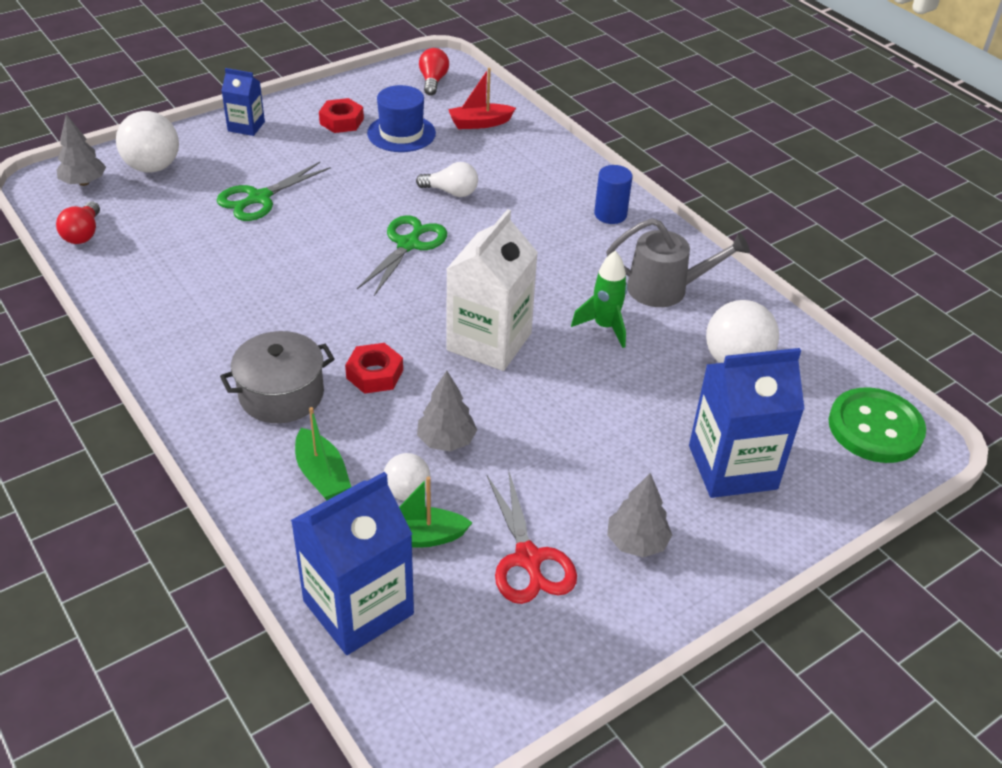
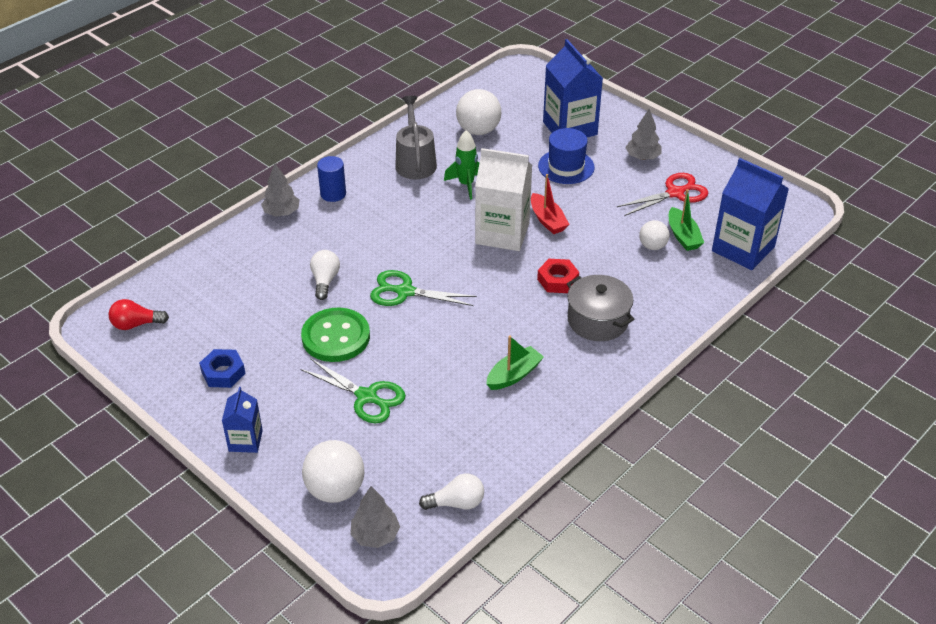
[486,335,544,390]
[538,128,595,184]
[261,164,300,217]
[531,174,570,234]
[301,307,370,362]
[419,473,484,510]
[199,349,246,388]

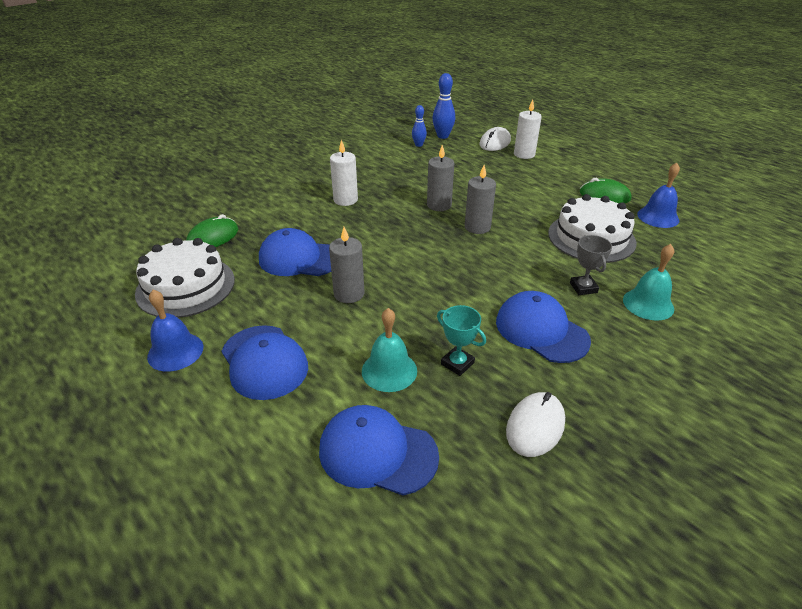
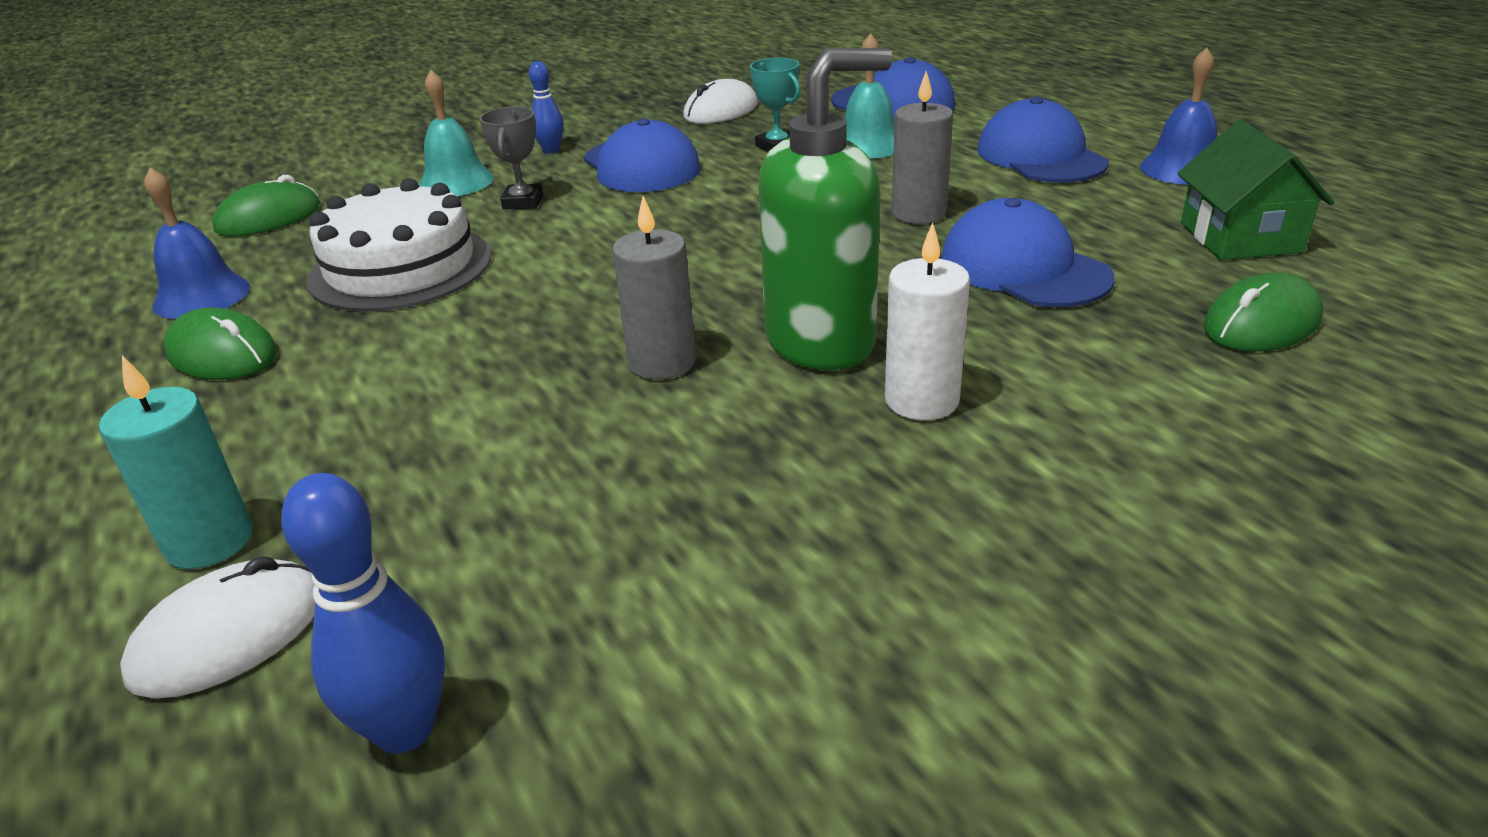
[465,165,496,234] (first image)
[212,175,321,237]
[758,48,893,370]
[529,61,564,153]
[1177,120,1334,260]
[99,355,253,569]
[941,198,1115,307]

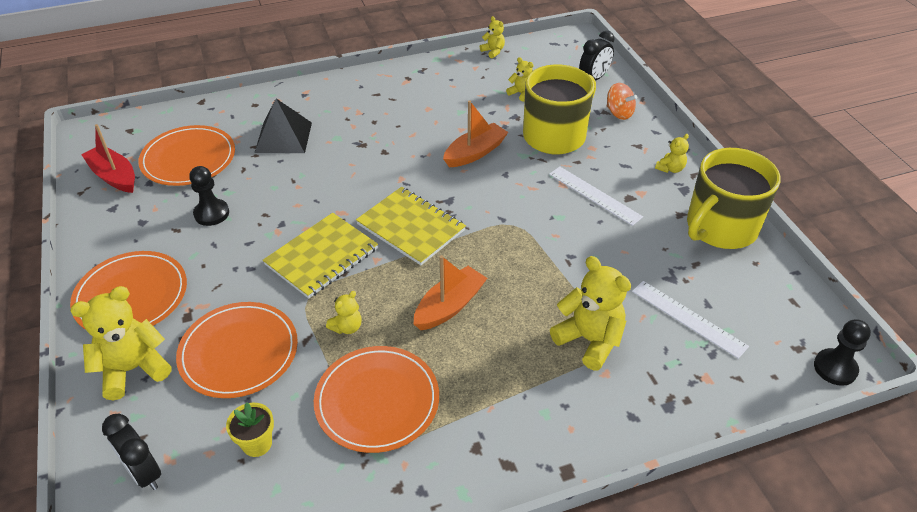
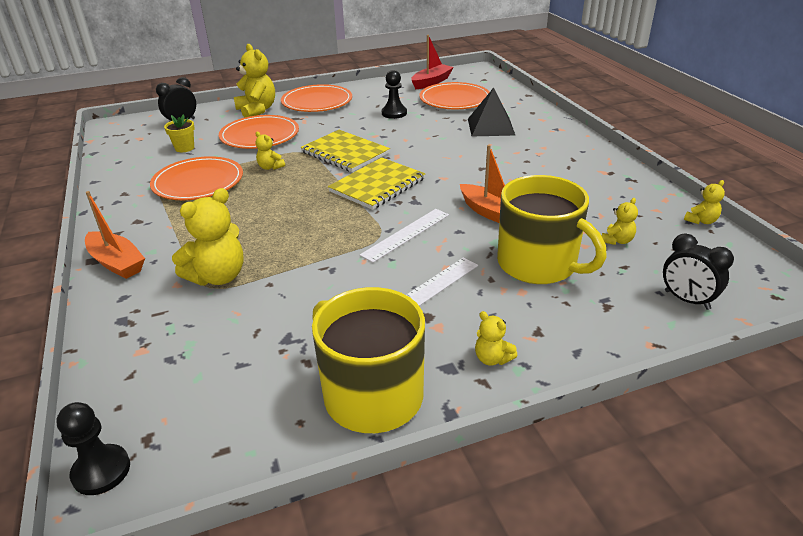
[607,83,637,120] (first image)
[85,191,145,279]
[360,209,449,263]

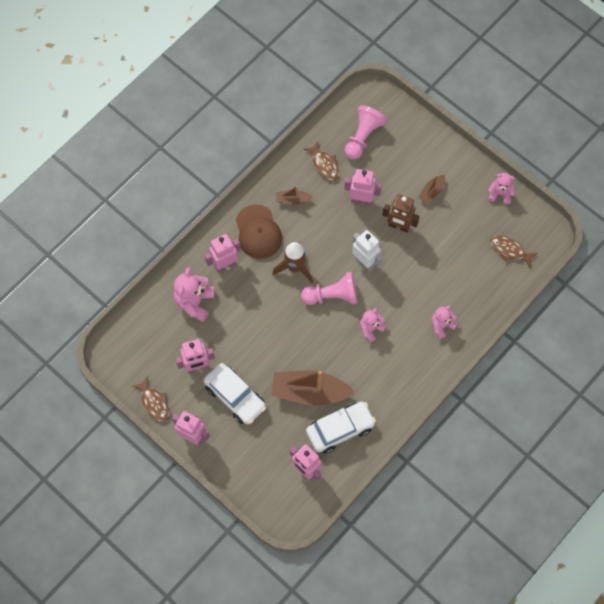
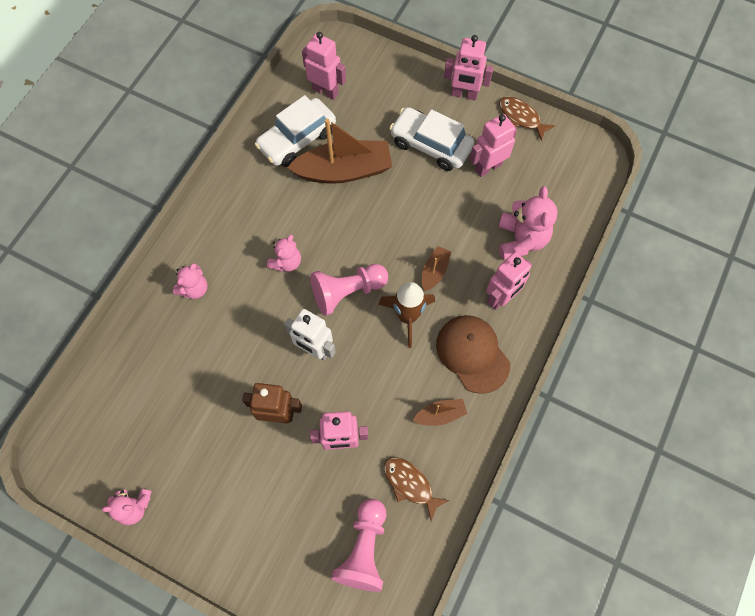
[490,236,537,267] (first image)
[422,246,451,292]

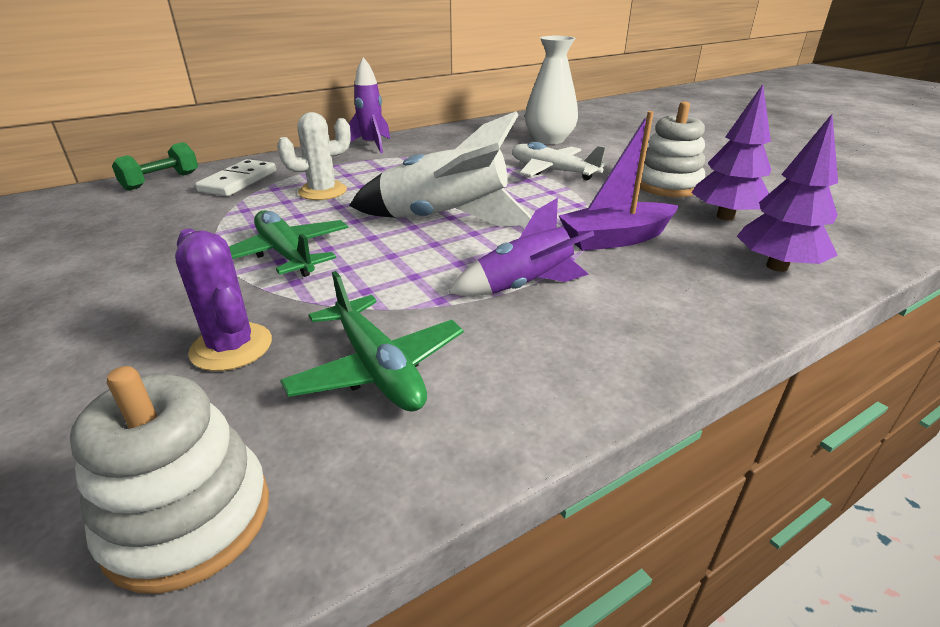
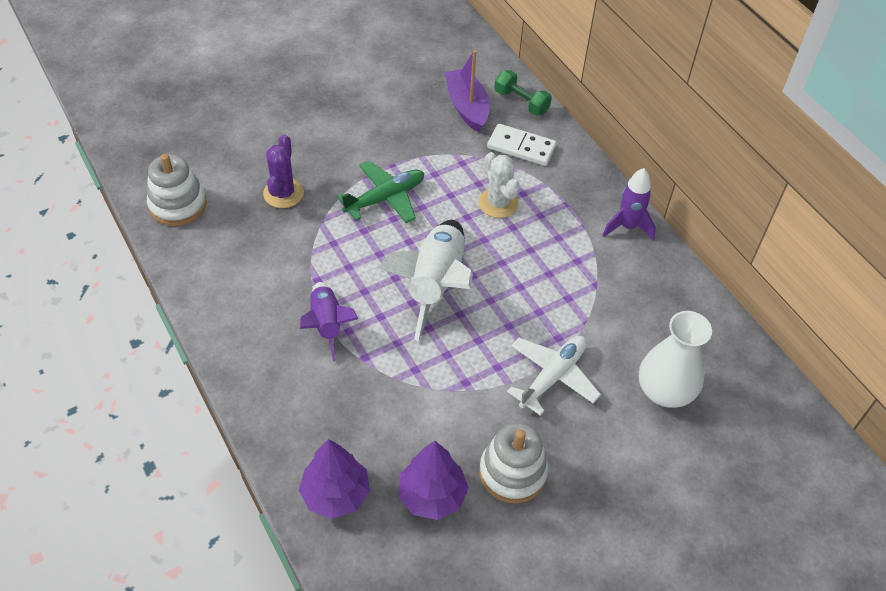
[280,271,463,412] (first image)
[445,50,490,132]
[263,134,304,208]

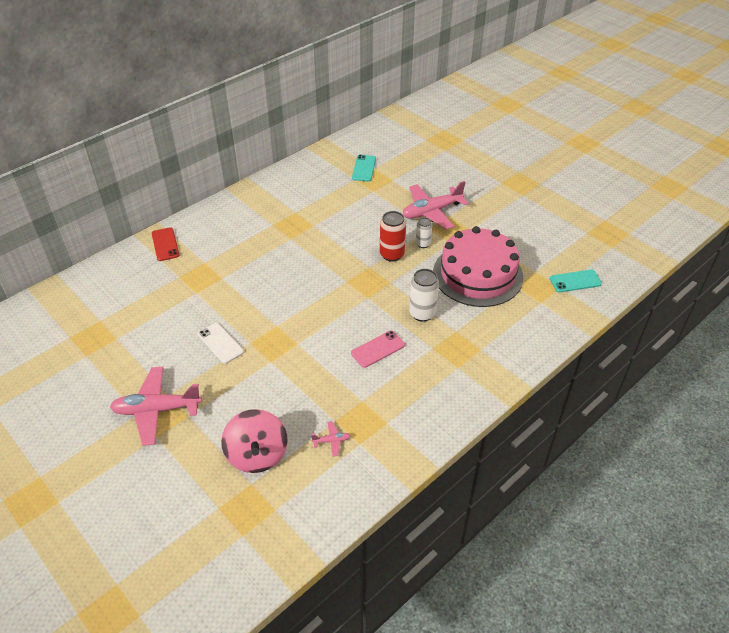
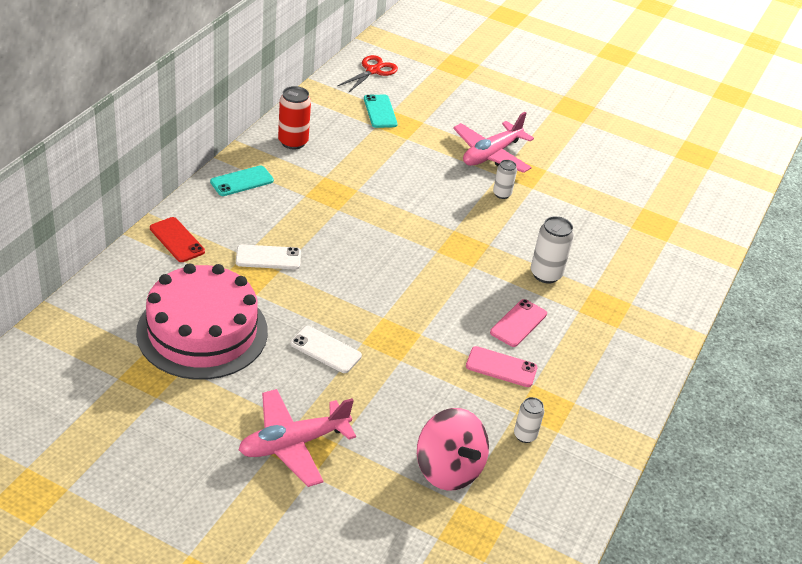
[236,244,301,270]
[338,55,398,92]
[466,346,537,387]
[278,86,311,150]
[136,263,268,380]
[210,165,274,196]
[514,397,544,443]

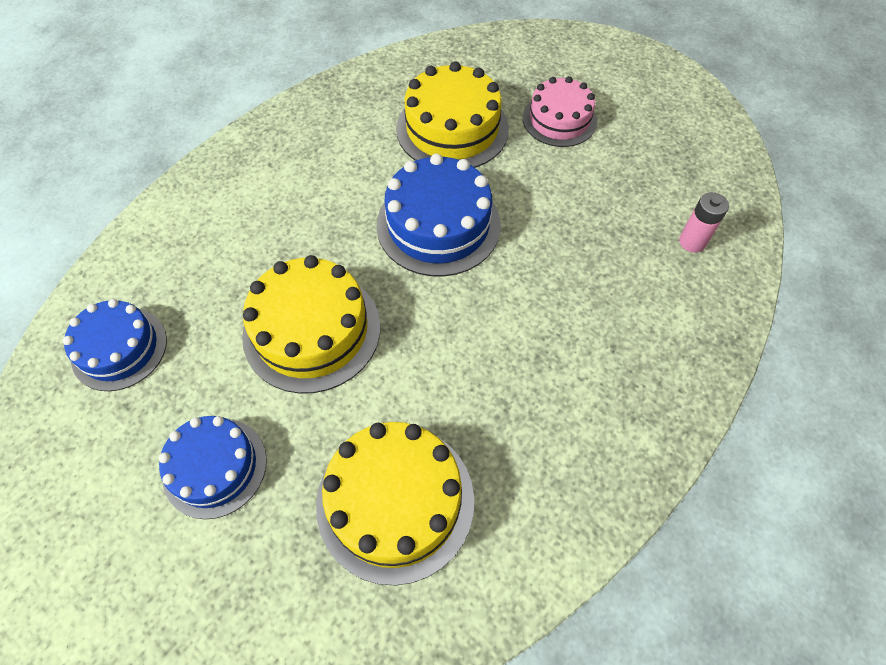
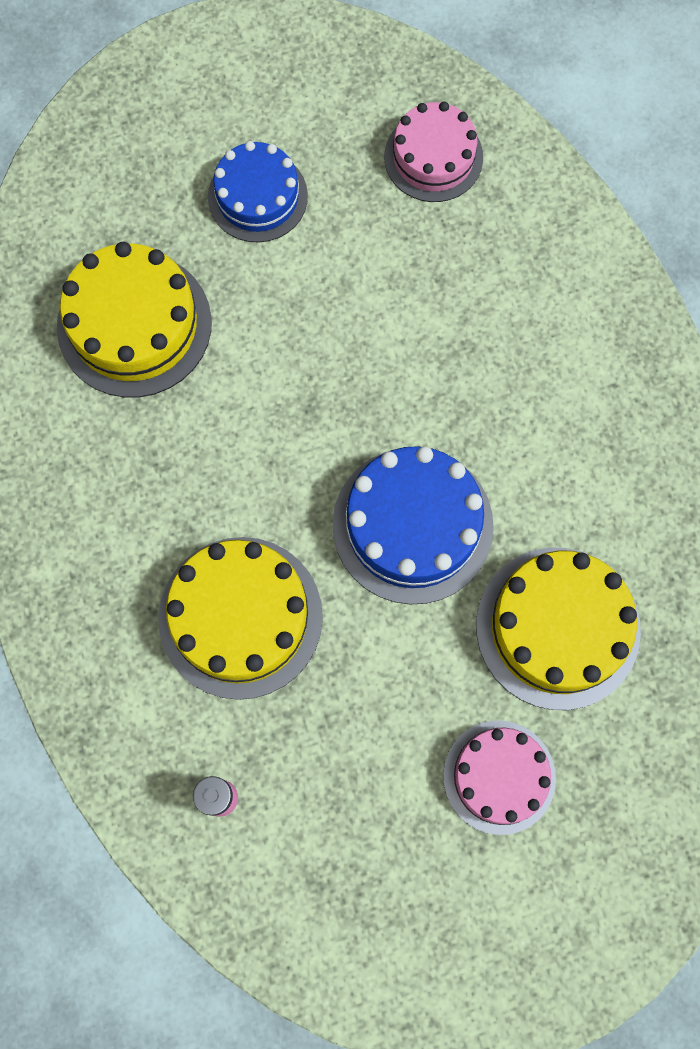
[159,537,323,700]
[384,102,483,202]

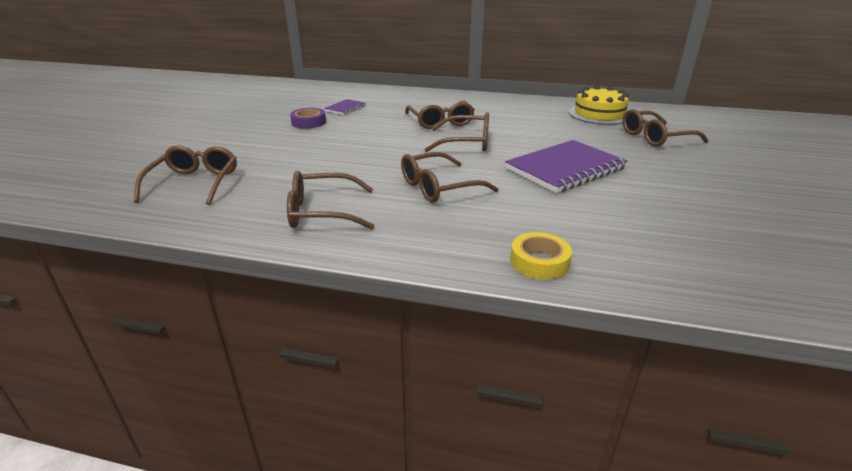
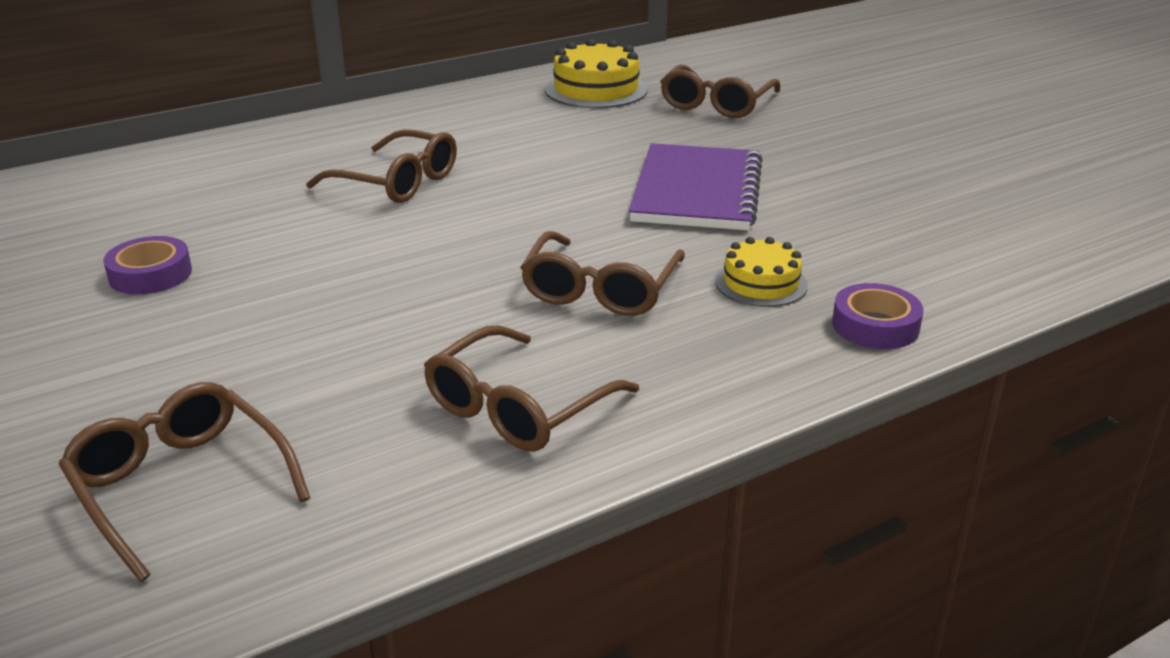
[324,99,366,115] (first image)
[424,112,489,152] (first image)
[715,237,808,307]
[832,283,923,349]

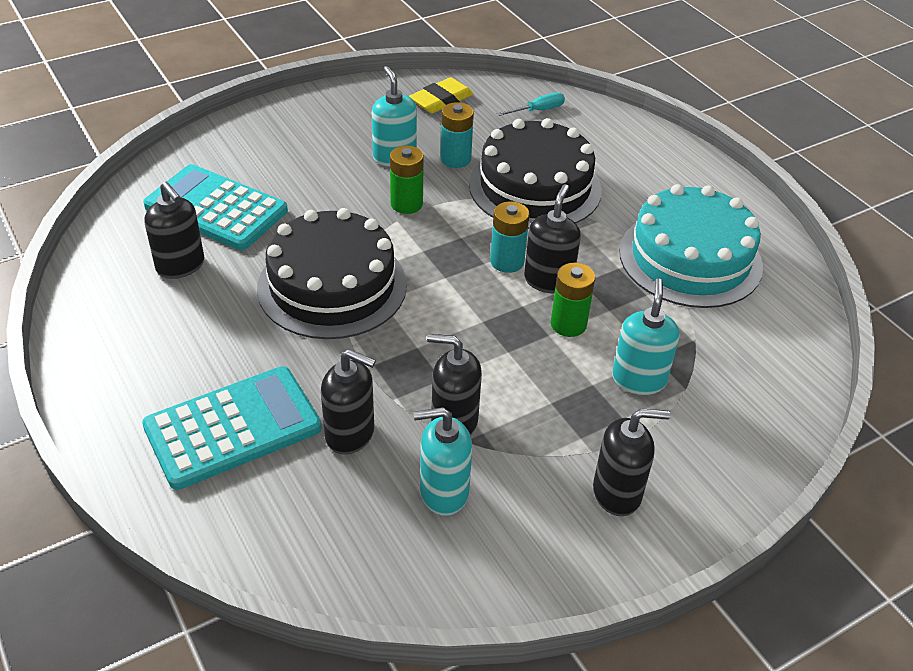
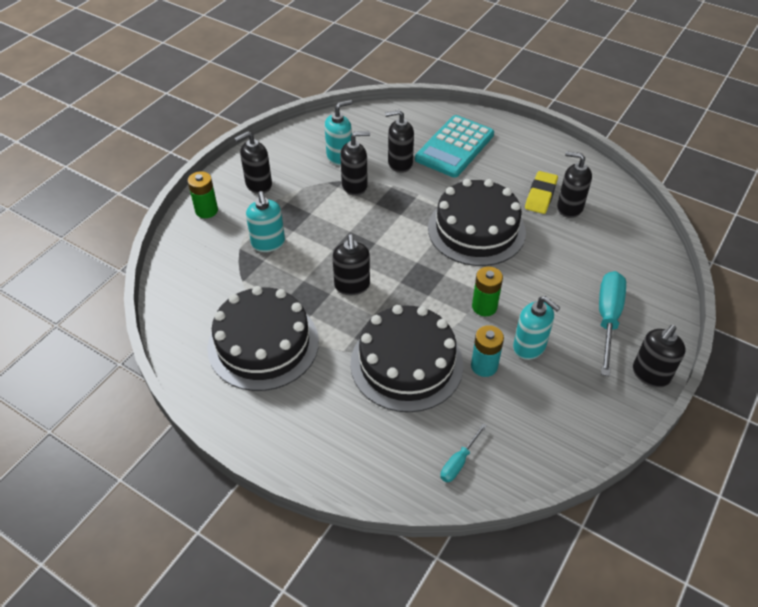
[143,164,288,250] (first image)
[490,201,530,273] (first image)
[599,271,626,376]
[633,325,686,388]
[525,171,558,214]
[187,171,218,218]
[207,286,319,391]

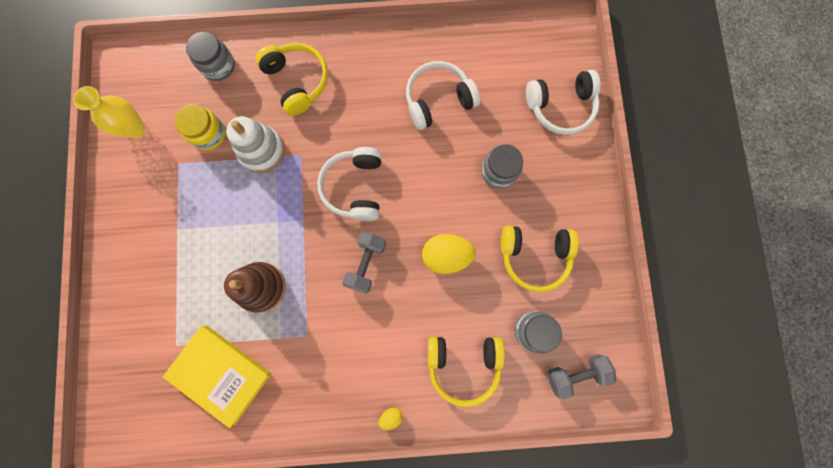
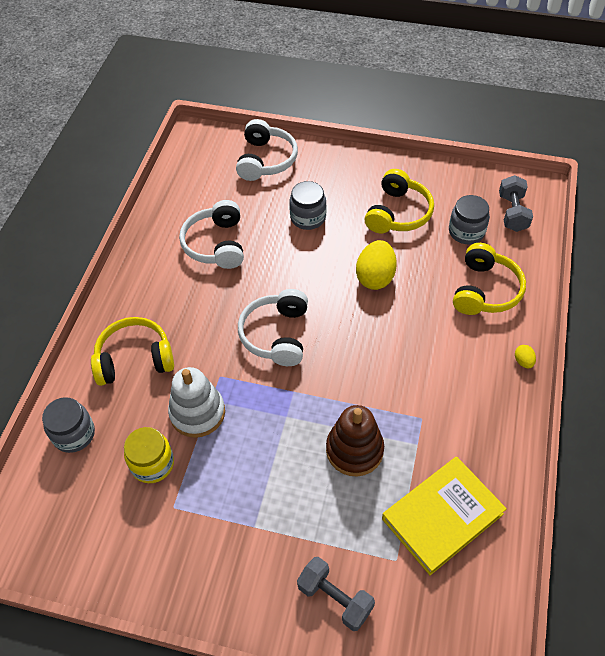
[73,86,146,138] (first image)
[297,557,375,631]
[238,289,308,366]

